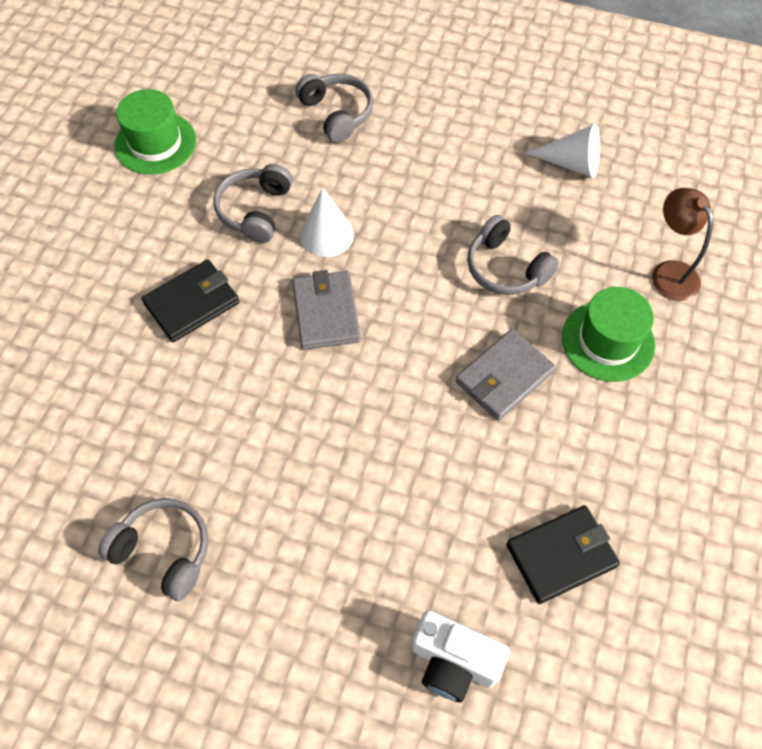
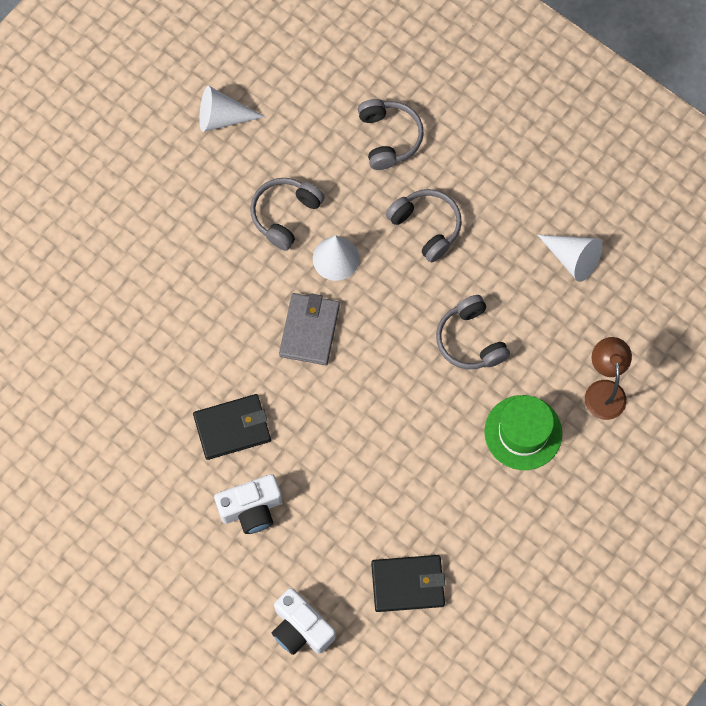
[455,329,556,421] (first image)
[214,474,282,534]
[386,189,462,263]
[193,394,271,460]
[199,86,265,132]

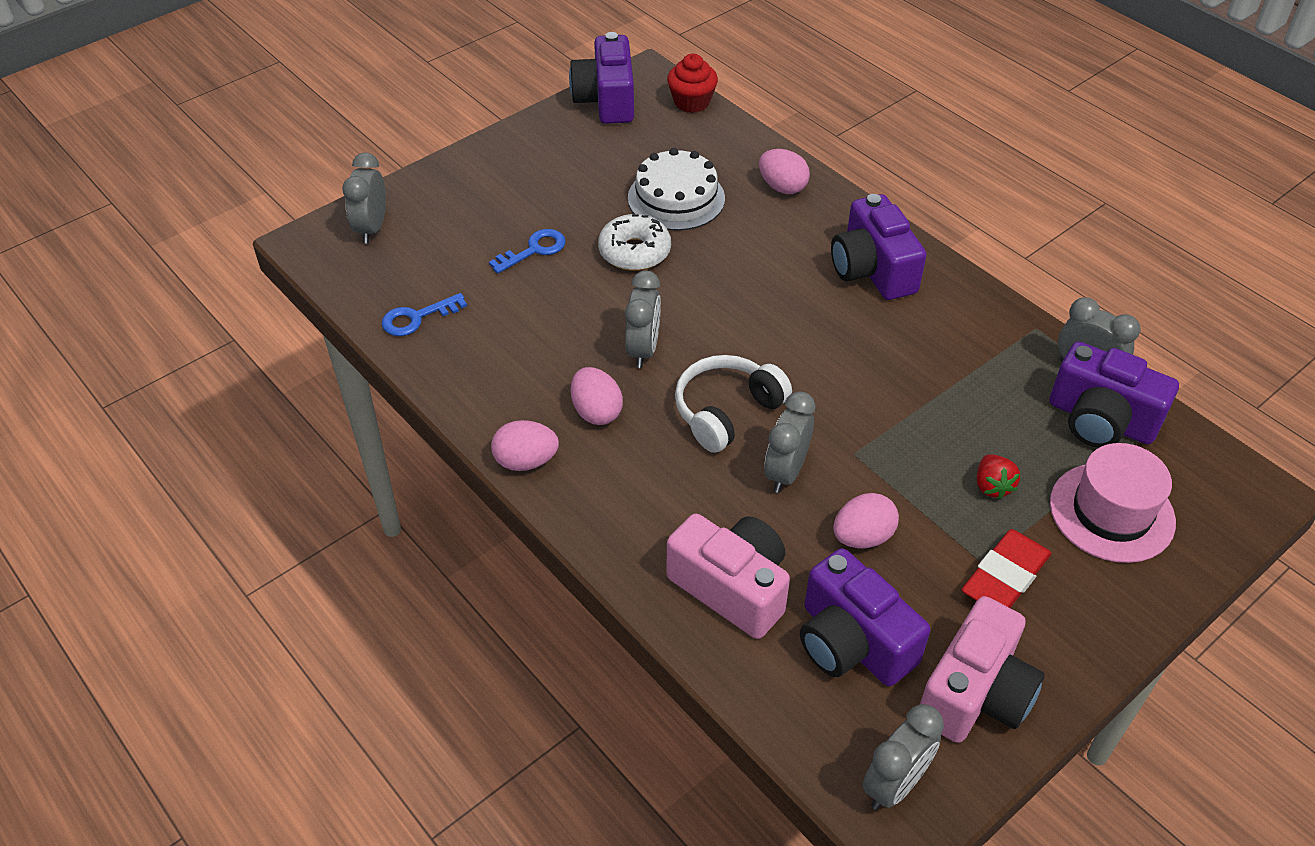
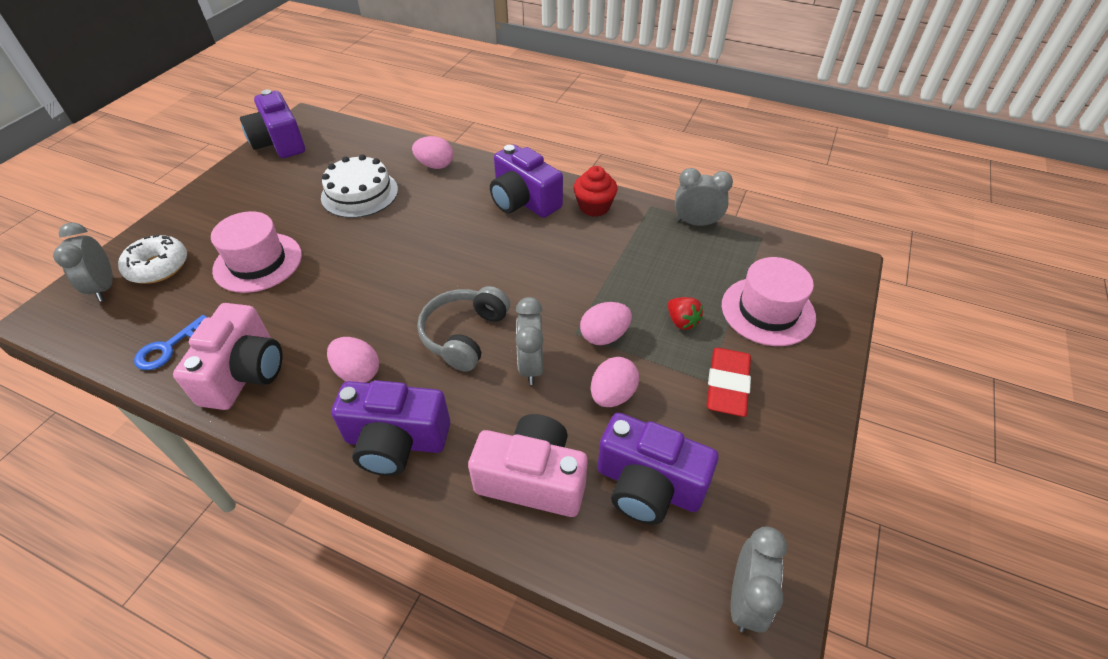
[625,271,661,368] (first image)
[580,302,632,345]
[118,235,187,283]
[573,166,618,217]
[173,303,282,410]
[331,380,450,476]
[211,211,302,293]
[417,286,510,372]

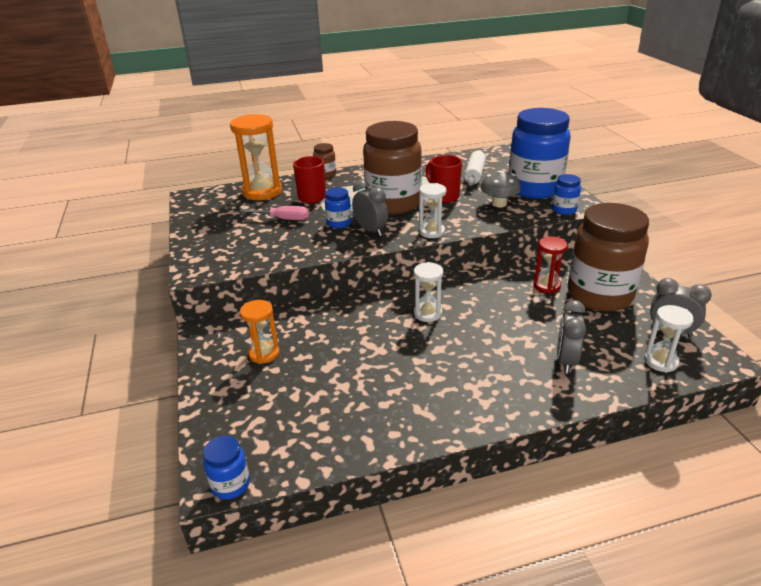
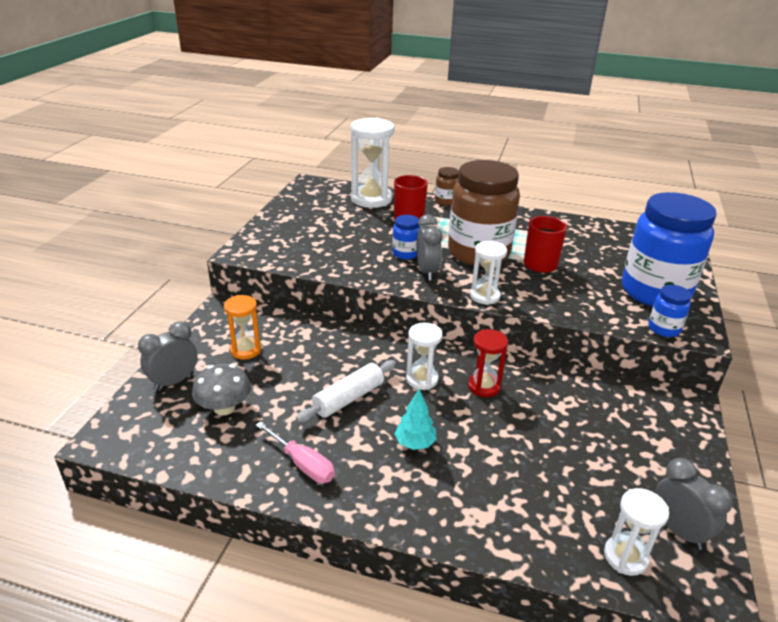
[203,436,250,500] (first image)
[568,203,649,312] (first image)
[394,389,437,450]
[256,422,335,483]
[296,360,396,422]
[192,364,251,415]
[468,329,508,397]
[138,322,198,391]
[350,118,395,208]

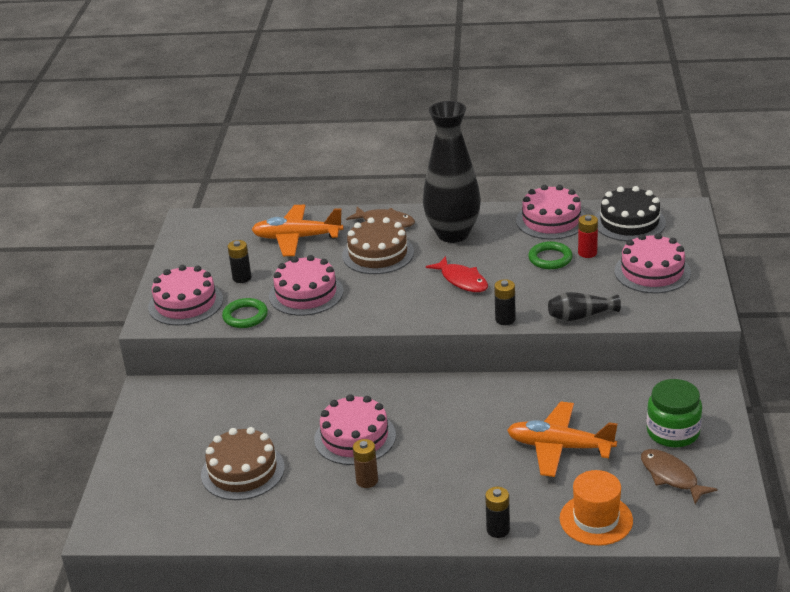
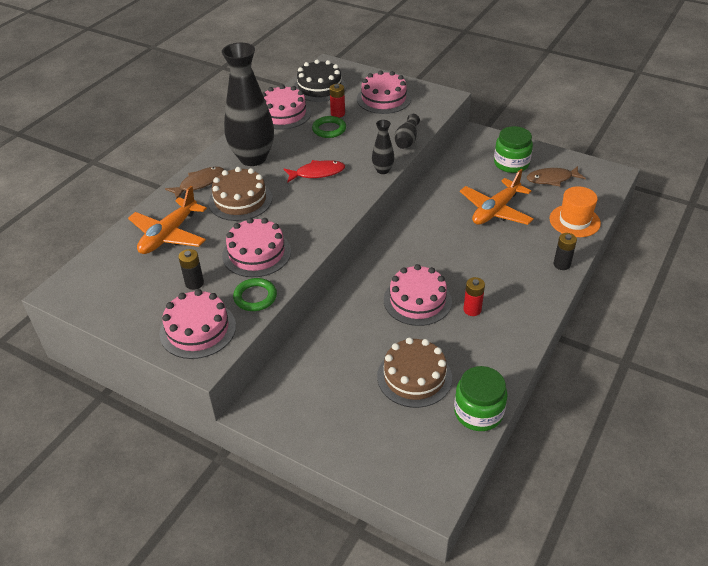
[454,366,508,431]
[372,120,394,174]
[463,277,485,316]

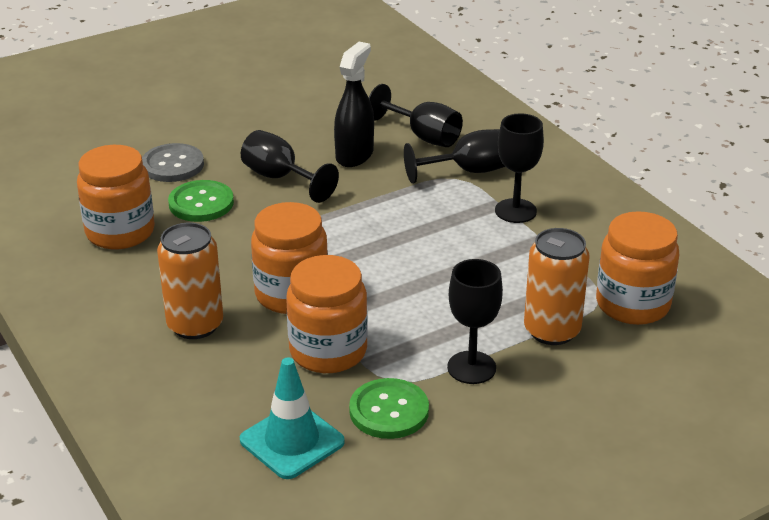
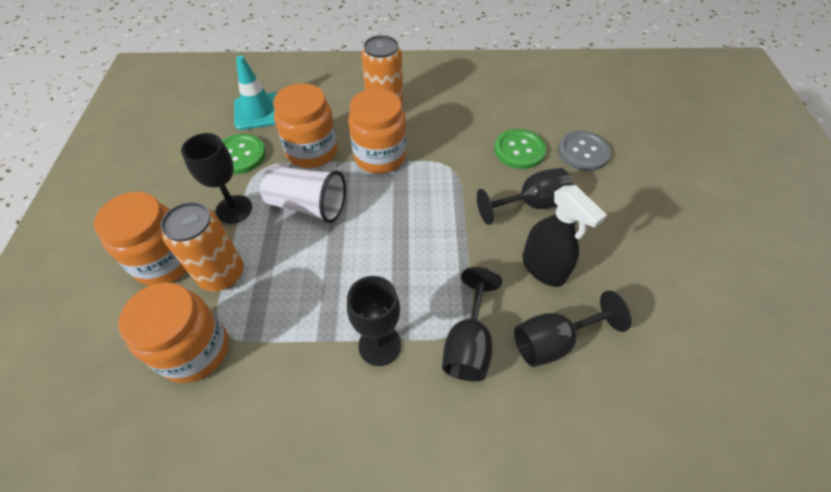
[260,166,346,223]
[94,192,187,286]

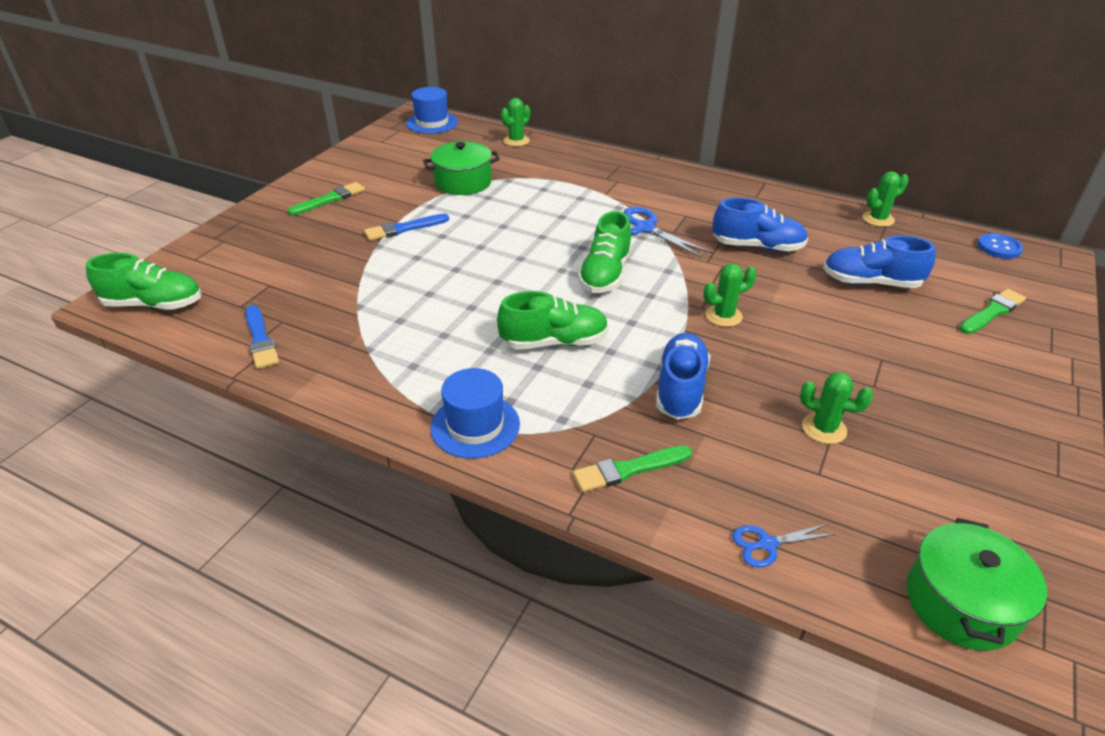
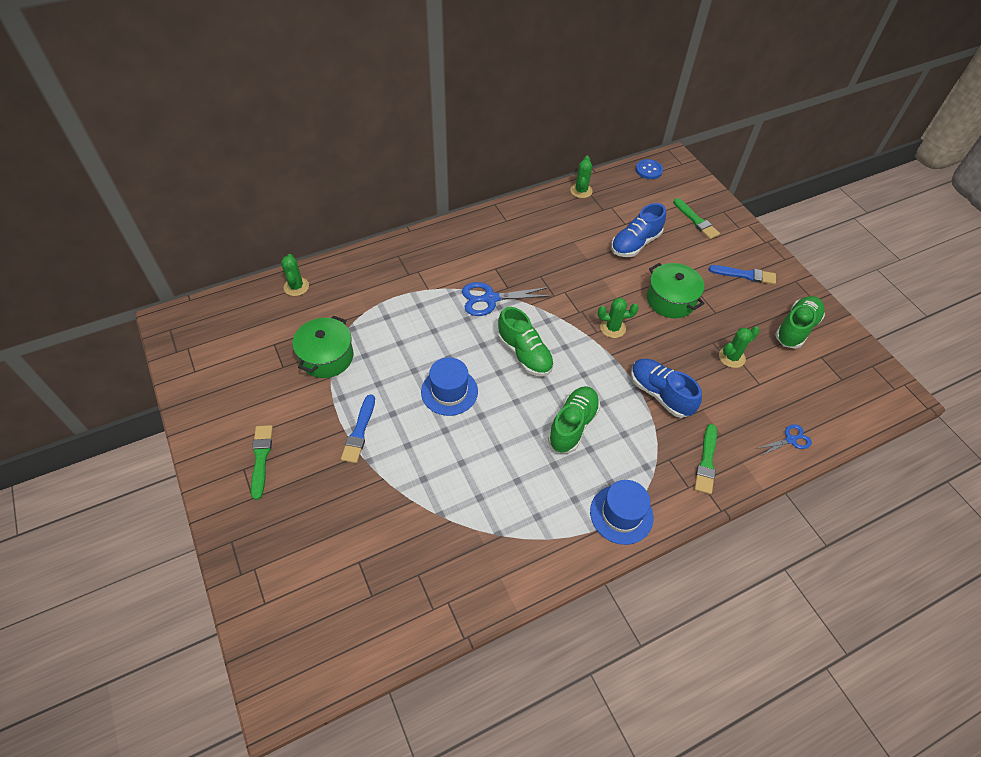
[712,197,808,252] (first image)
[775,296,825,349]
[709,265,776,285]
[421,357,478,416]
[647,263,705,318]
[598,298,639,338]
[756,424,812,456]
[673,198,720,239]

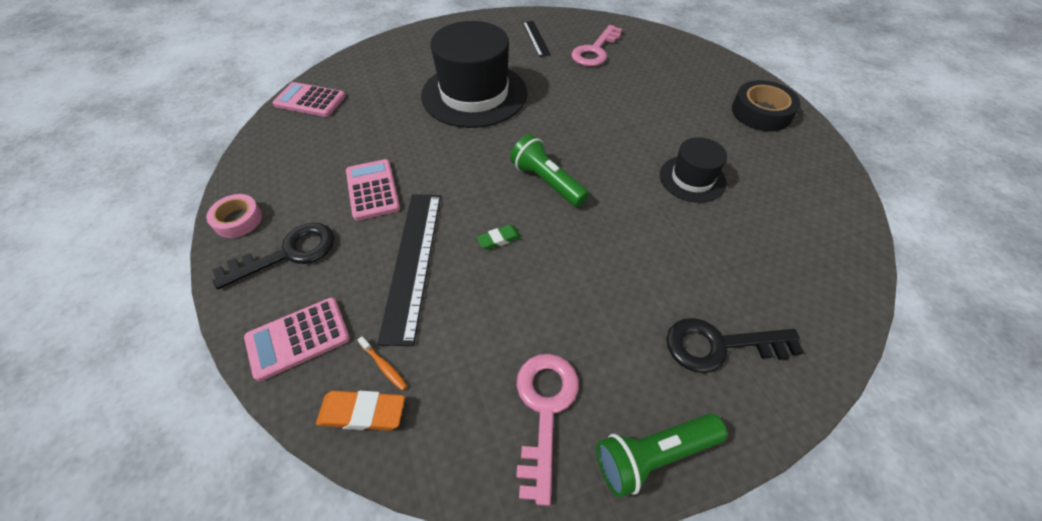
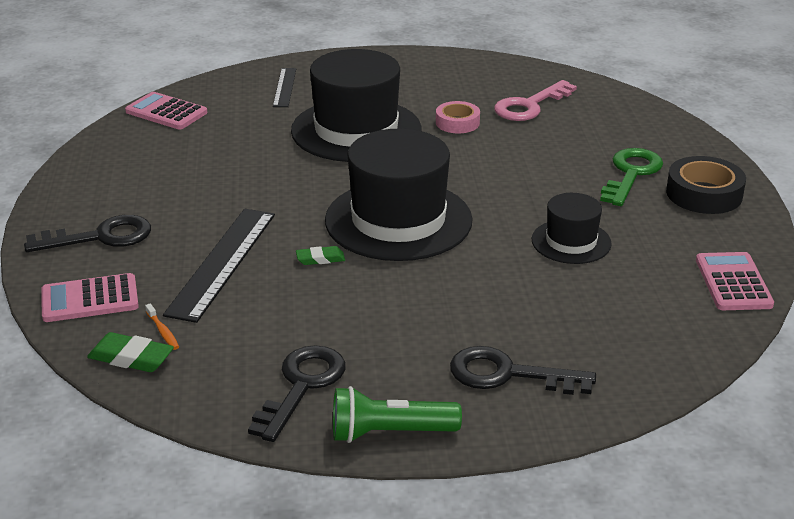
[600,148,663,206]
[436,101,480,133]
[696,252,774,310]
[273,68,296,107]
[325,129,473,261]
[87,332,174,372]
[248,345,346,442]

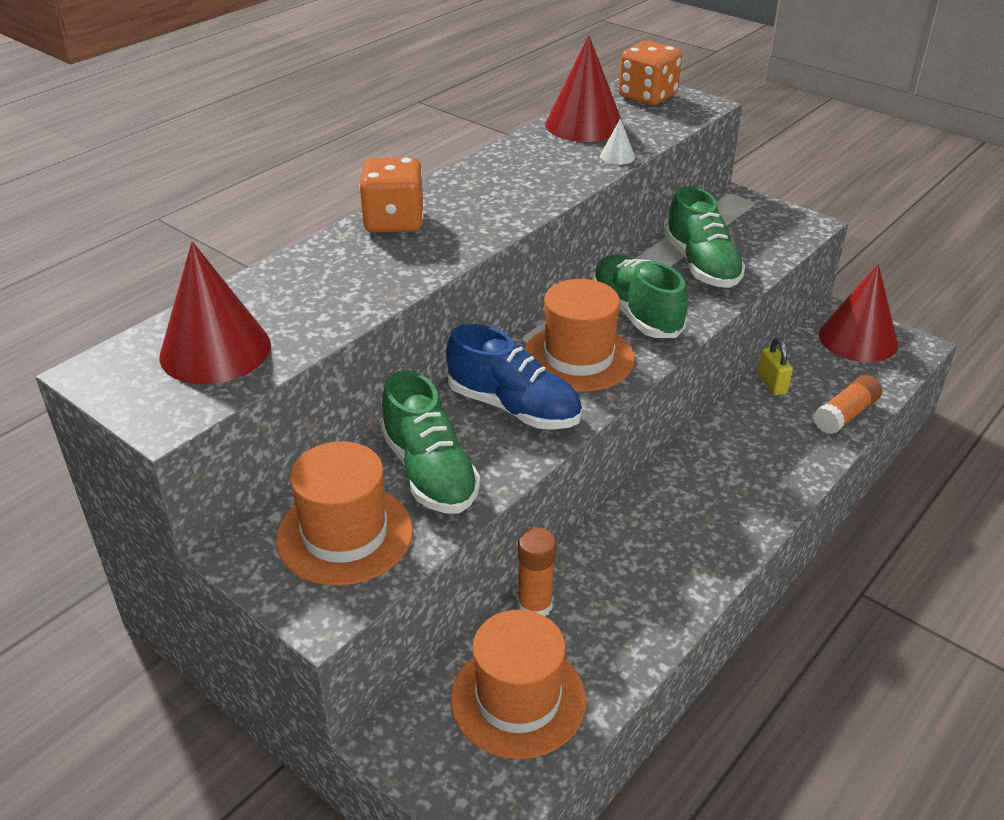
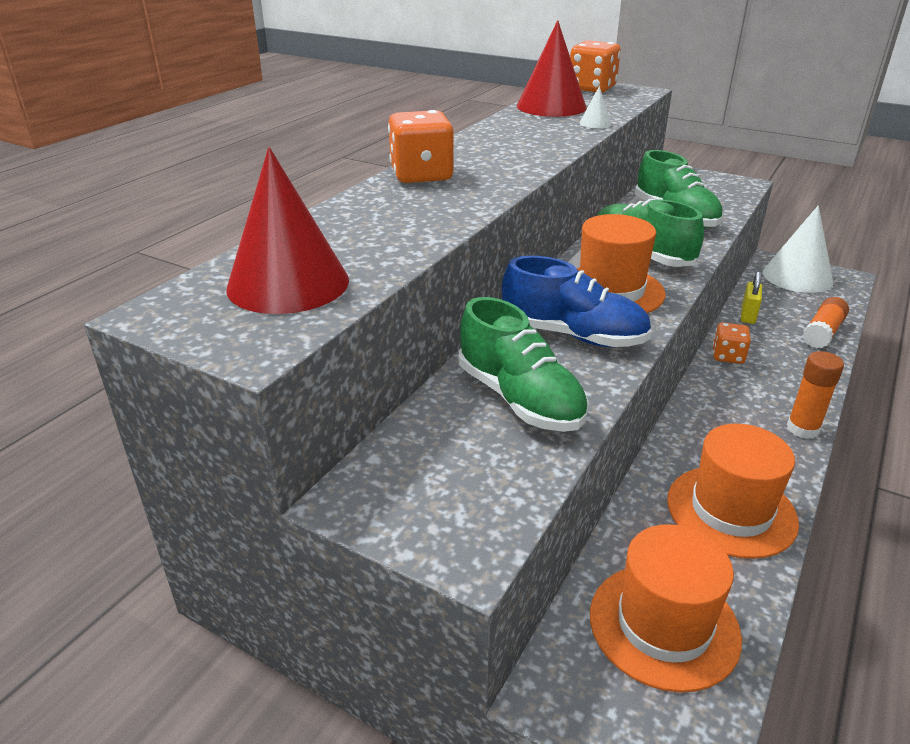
[713,322,751,364]
[667,424,799,559]
[787,351,844,439]
[763,205,833,293]
[741,271,762,324]

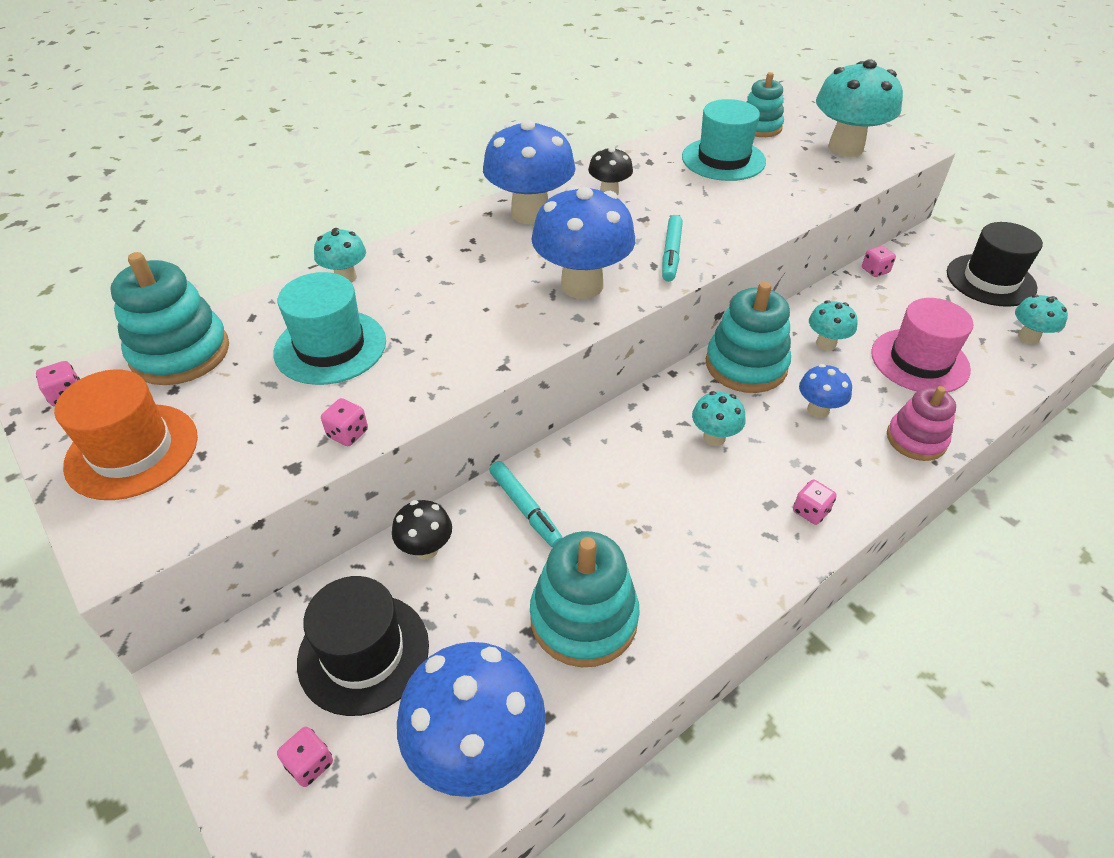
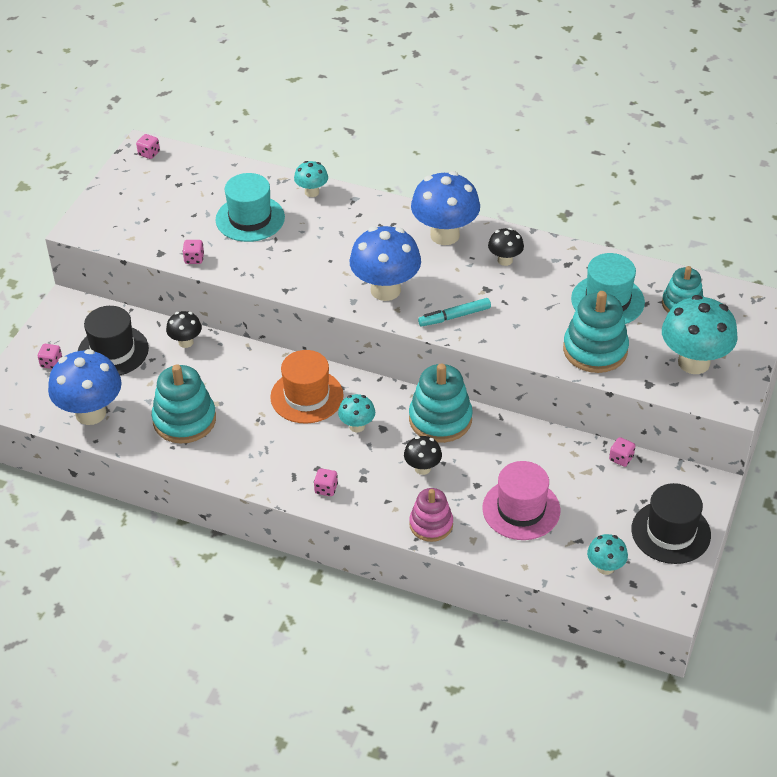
[489,461,563,547] (first image)
[809,300,858,351] (first image)
[270,350,343,424]
[563,291,629,373]
[404,436,442,475]

